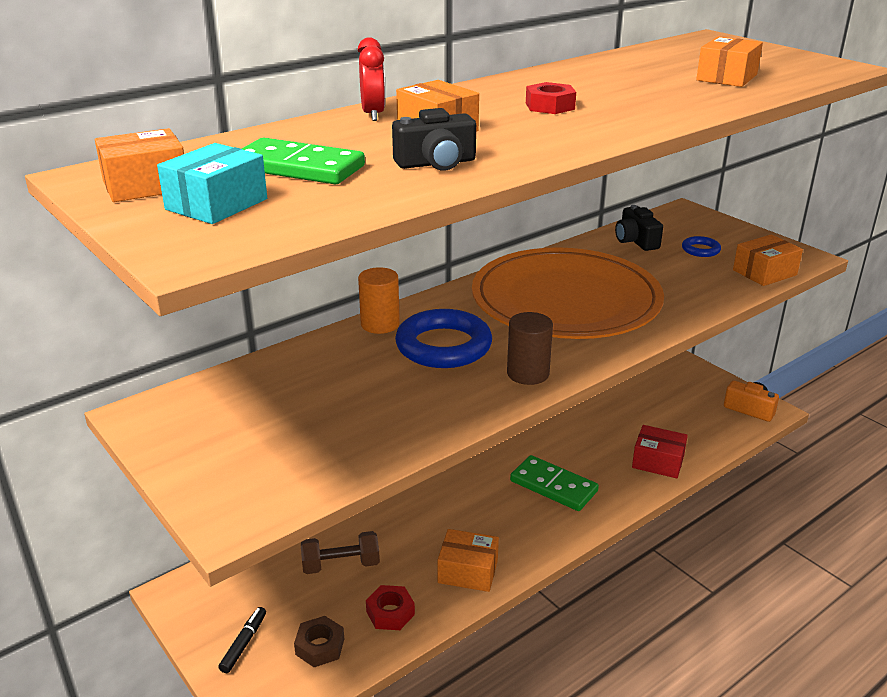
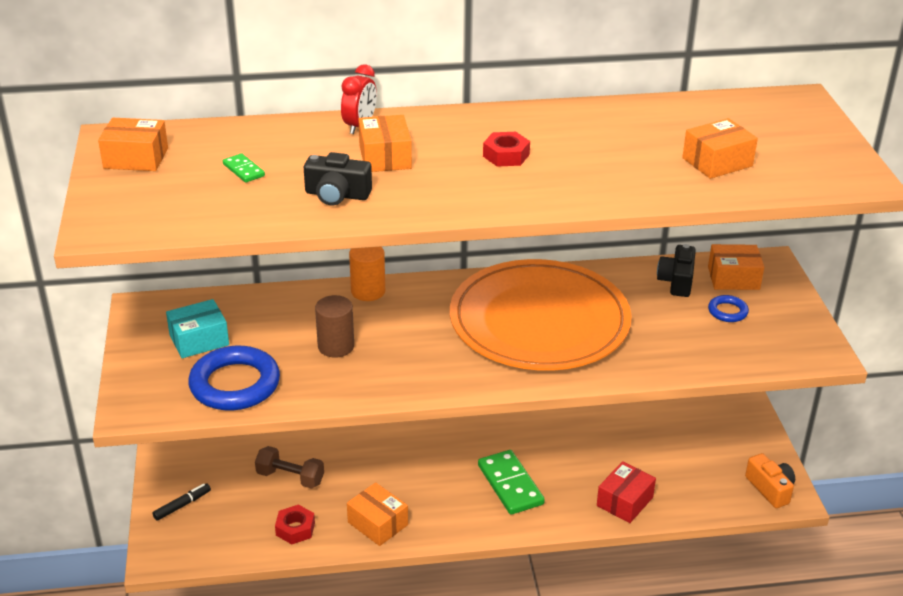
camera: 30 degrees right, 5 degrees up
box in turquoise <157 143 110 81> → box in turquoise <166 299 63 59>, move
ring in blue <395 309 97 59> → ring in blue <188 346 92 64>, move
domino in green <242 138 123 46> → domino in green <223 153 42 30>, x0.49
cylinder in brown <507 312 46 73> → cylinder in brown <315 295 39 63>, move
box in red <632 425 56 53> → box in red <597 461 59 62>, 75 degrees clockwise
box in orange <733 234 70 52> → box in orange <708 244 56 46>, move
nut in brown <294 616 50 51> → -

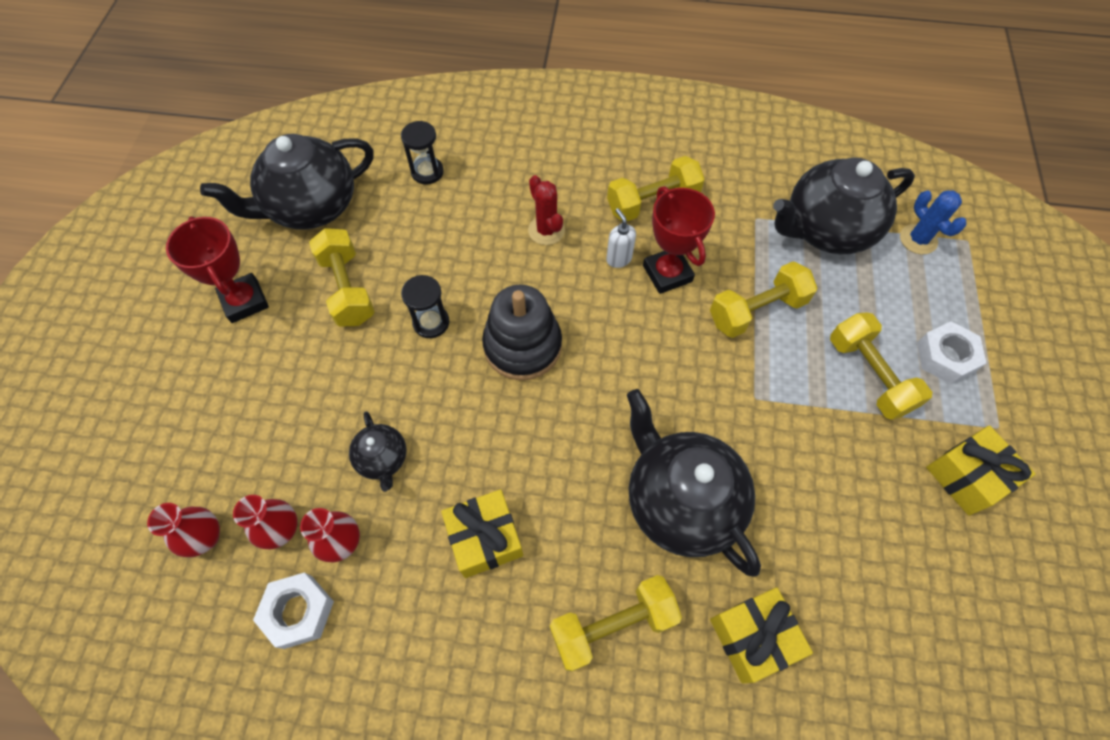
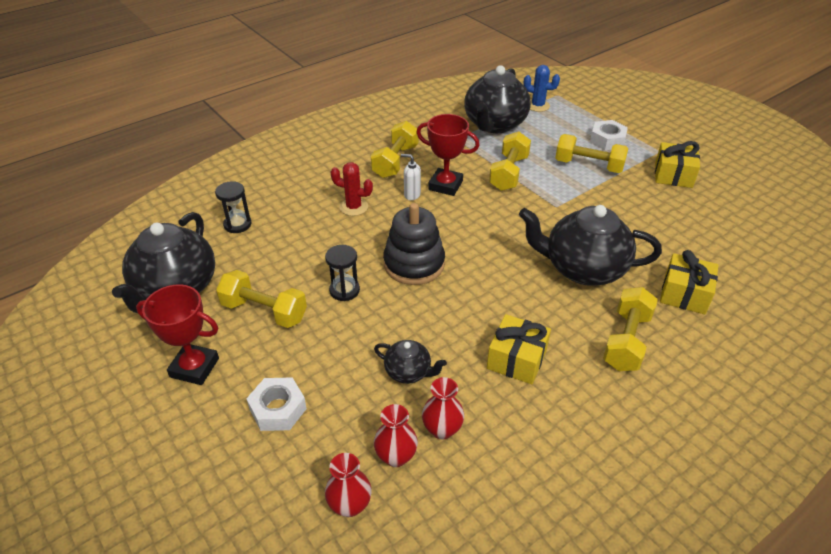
camera: 45 degrees left, 20 degrees down
nut in white <253 573 81 76> → nut in white <246 377 61 54>, move

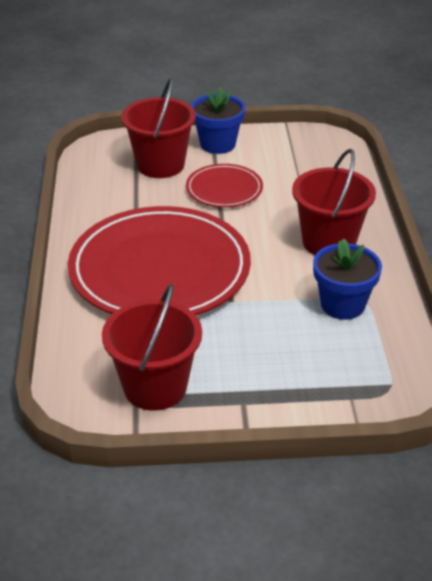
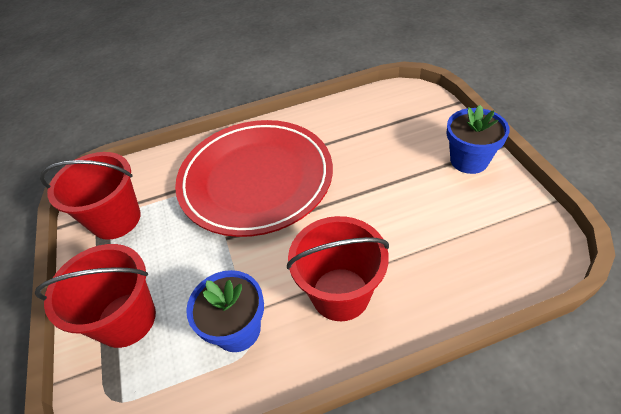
camera: 80 degrees right, 10 degrees up
bucket in red <121 78 75 100> → bucket in red <35 244 121 104>, move
plate in red <186 164 77 44> → -

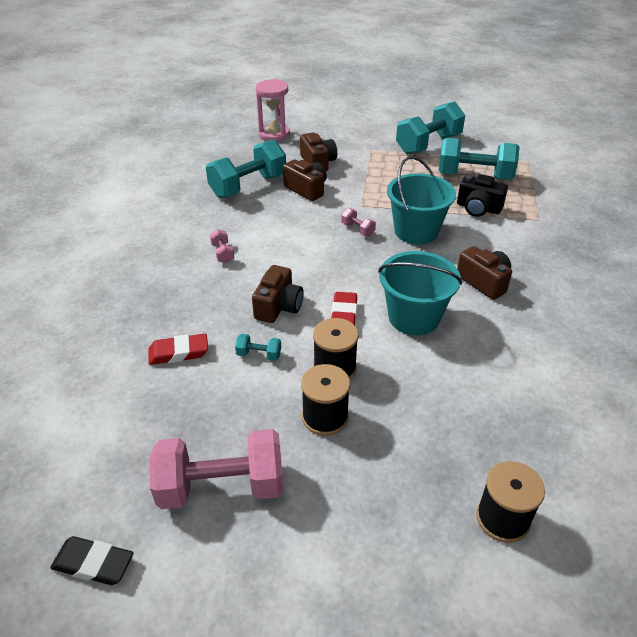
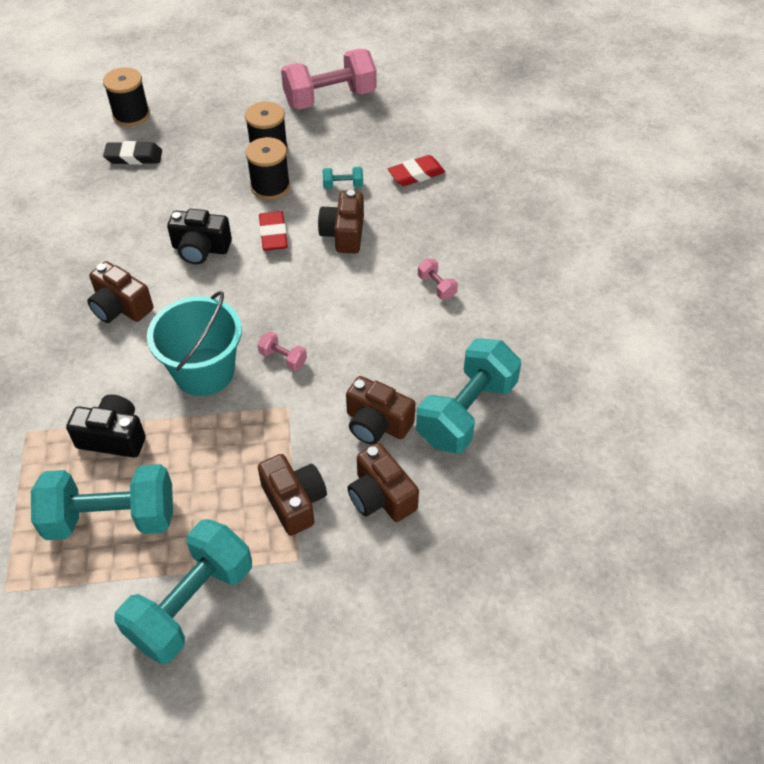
camera: 165 degrees right, 10 degrees up
eraser in black <50 536 83 49> → eraser in black <103 141 59 24>, move
bucket in turquoise <378 251 84 84> → camera in black <167 209 65 55>
- → camera in brown <258 454 69 82>
hourglass in pink <256 79 34 63> → -

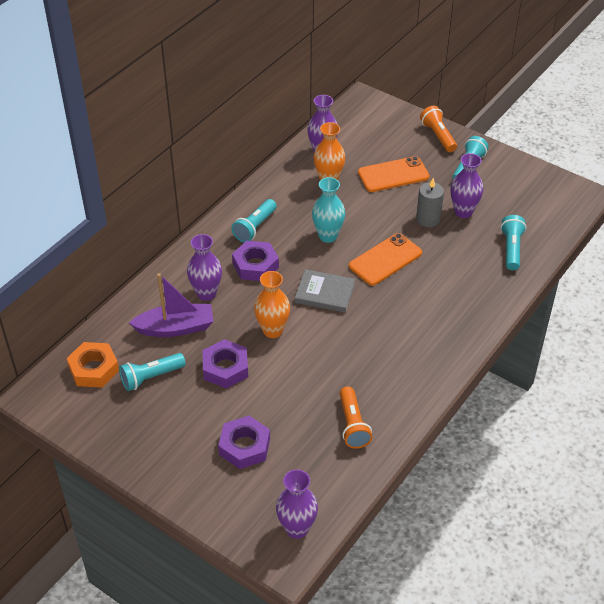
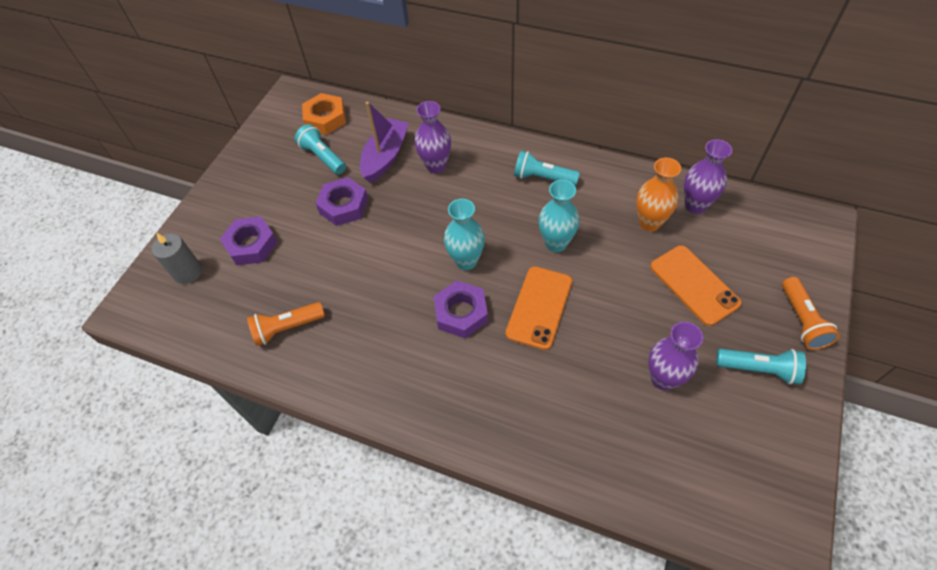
camera: 80 degrees right, 10 degrees up
candle in grey <416 178 28 49> → candle in grey <151 233 51 51>, move
boat in purple <129 273 85 64> → boat in purple <360 102 49 81>, 135 degrees counterclockwise
nut in purple <232 241 47 40> → nut in purple <434 281 54 57>, move
book in grey <295 269 60 44> → vase in turquoise <444 199 41 71>
phone in orange <349 233 73 53> → phone in orange <506 266 66 84>, 75 degrees clockwise
flashlight in orange <420 106 37 46> → flashlight in orange <782 277 58 73>, 120 degrees clockwise
vase in orange <254 271 36 67> → -
vase in purple <276 469 42 70> → -
flashlight in turquoise <501 215 25 55> → -

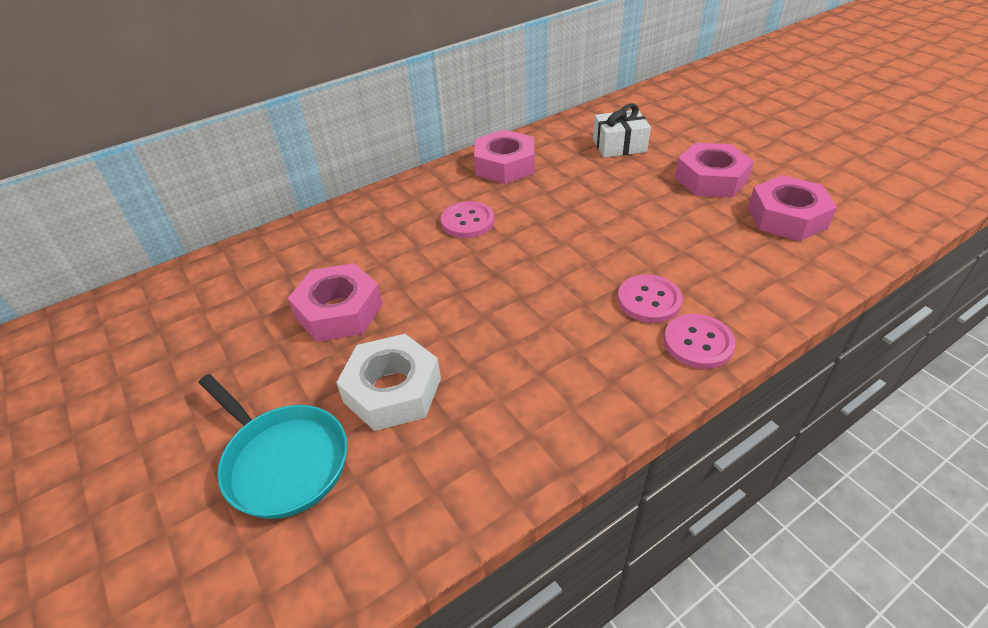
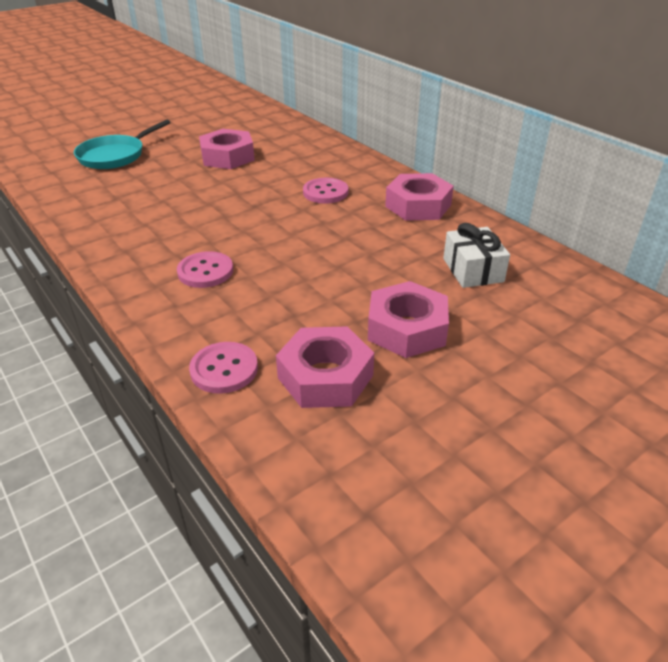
camera: 85 degrees right, 5 degrees down
button in pink <664 314 71 55> → button in pink <189 342 69 52>, move
nut in white <336 334 105 97> → -

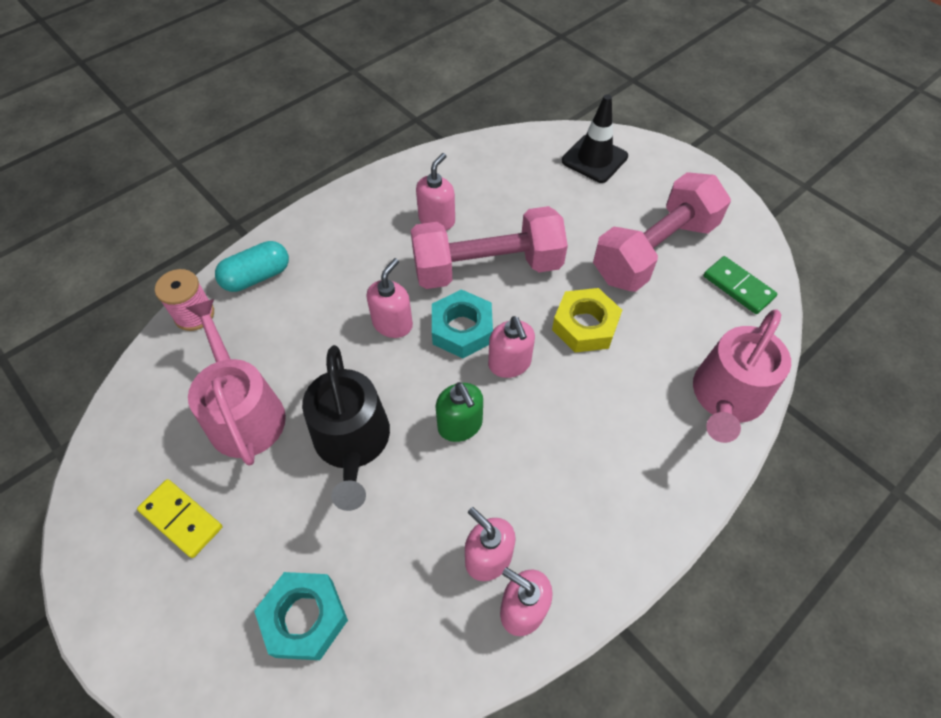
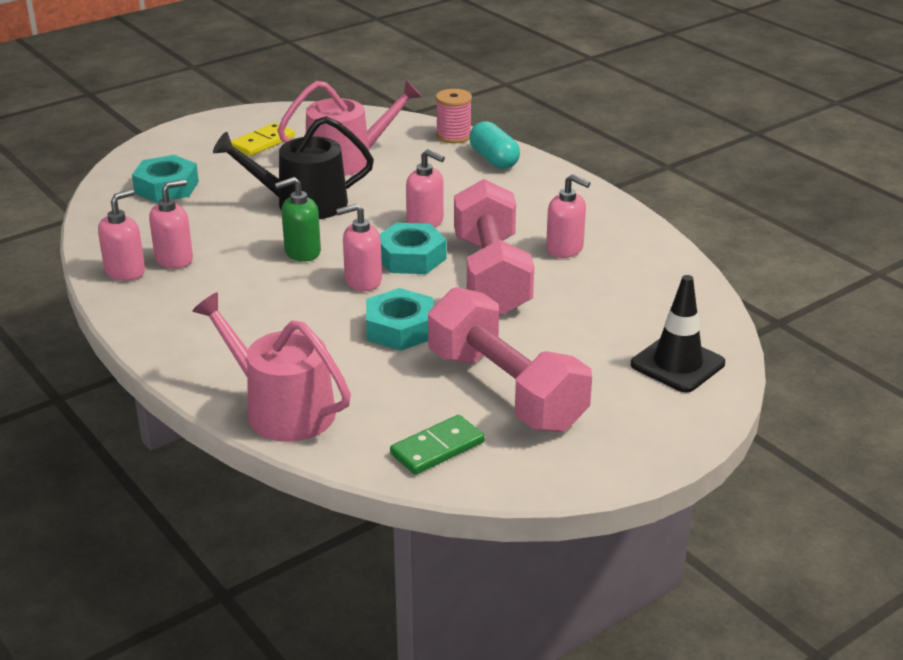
camera: 95 degrees right, 25 degrees down
nut in yellow <552 288 70 64> → nut in turquoise <366 288 68 63>

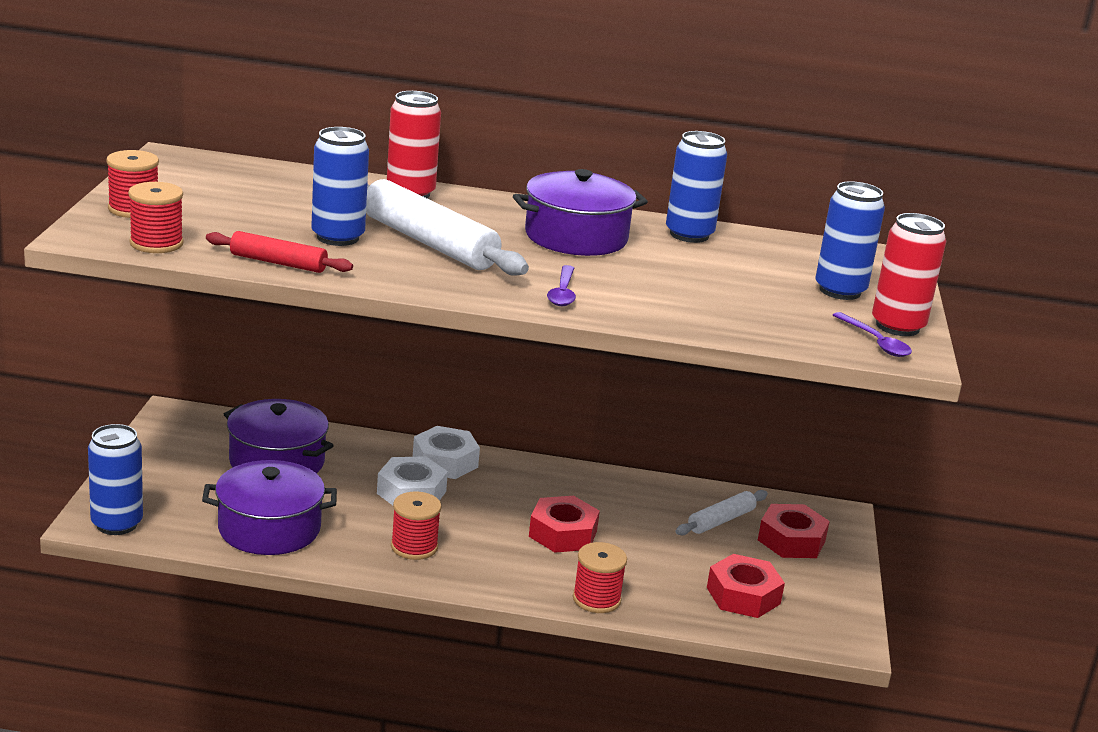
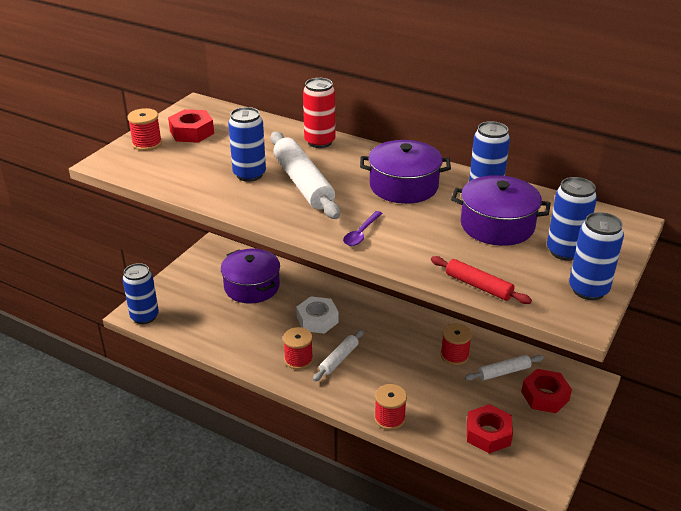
camera: 25 degrees right, 10 degrees up
nut in red <529 496 71 57> → nut in red <168 109 46 34>, move
- → rolling pin in white <313 330 51 51>
rolling pin in red <206 231 147 42> → rolling pin in red <431 256 101 48>, move
spool in red <128 182 56 71> → spool in red <440 323 32 42>, move
pot in purple <202 460 135 95> → pot in purple <451 175 100 71>, move
can in red <872 213 74 123> → can in blue <569 212 55 88>
nut in white <413 426 67 53> → -
spoon in purple <833 312 79 45> → -

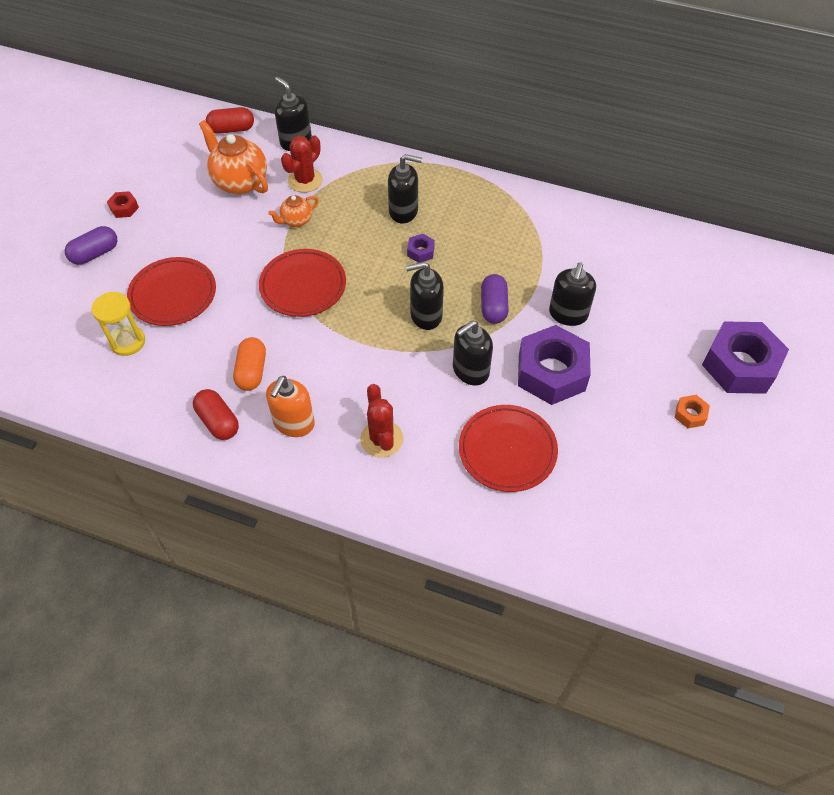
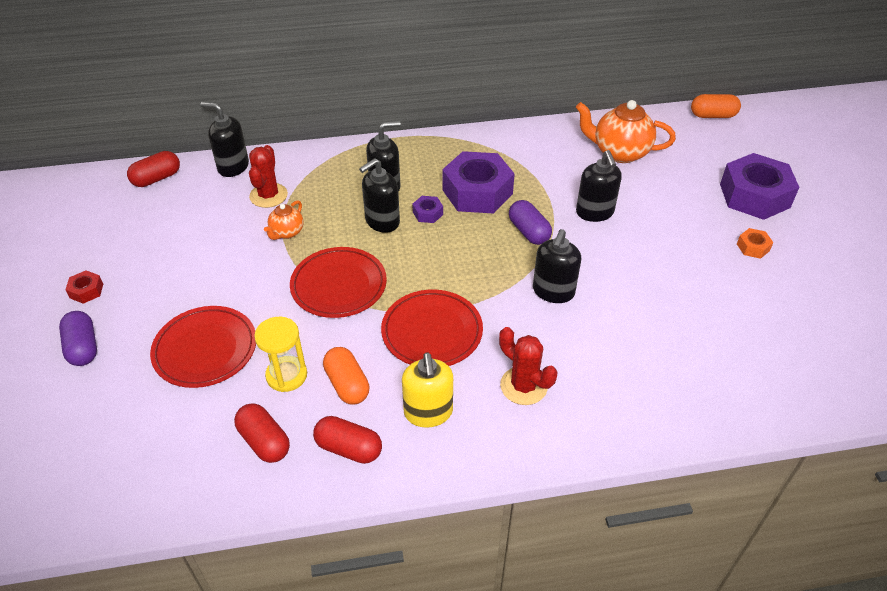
camera: 30 degrees left, 10 degrees down
capsule in purple <65 226 52 39> → capsule in purple <59 311 38 55>, 45 degrees counterclockwise
- → capsule in red <234 403 56 60>
hourglass in yellow <92 292 53 64> → hourglass in yellow <254 317 53 75>, move
soap dispenser in black <406 262 38 68> → soap dispenser in black <359 158 41 75>, move
plate in red <459 405 99 87> → plate in red <381 290 102 76>, move
soap dispenser in orange <266 376 49 61> → soap dispenser in yellow <402 352 51 76>
nut in purple <518 325 73 80> → nut in purple <442 151 73 63>, move
teapot in orange <199 120 69 74> → teapot in orange <576 100 100 63>, move
- → capsule in orange <691 94 50 24>

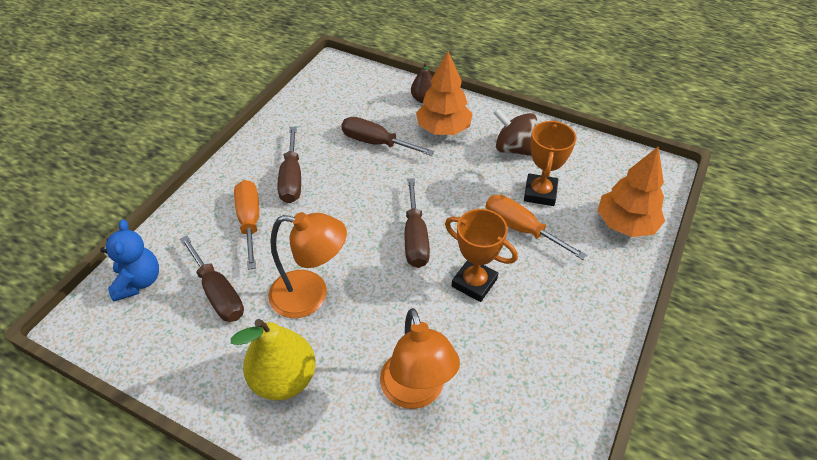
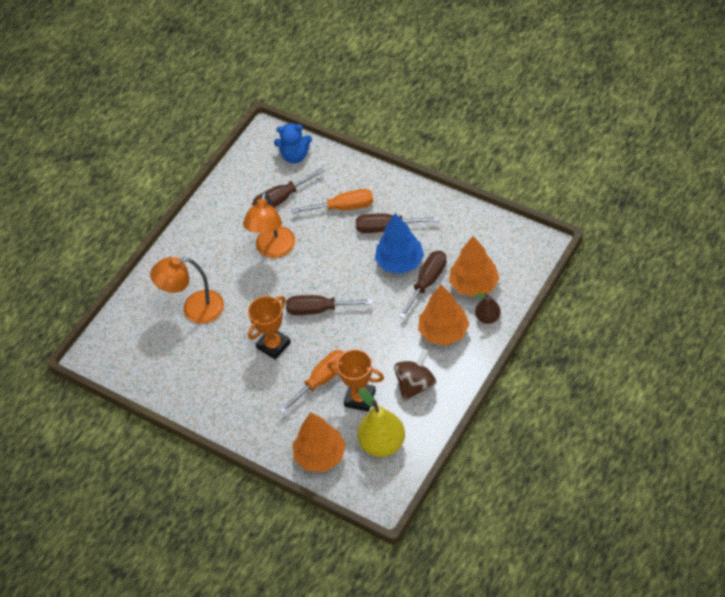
camera: 100 degrees right, 5 degrees up
pear in yellow <231 319 85 81> → pear in yellow <357 388 48 69>, move
- → tree in blue <375 213 49 61>
- → tree in orange <449 236 50 61>

